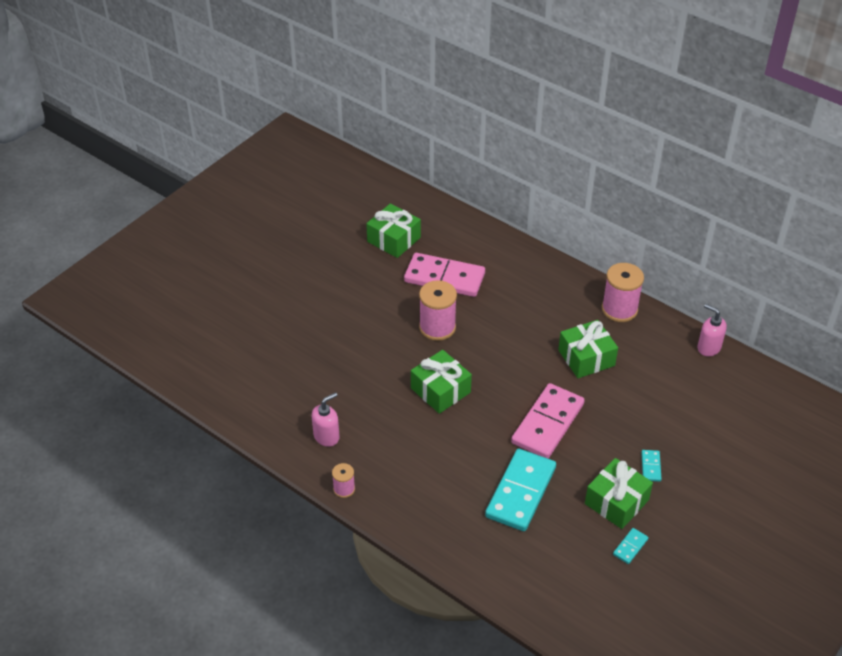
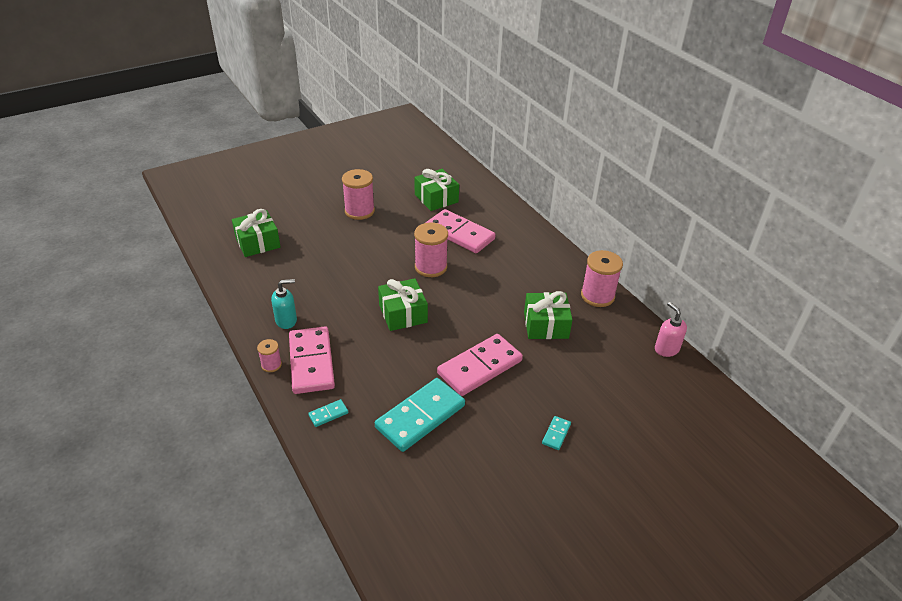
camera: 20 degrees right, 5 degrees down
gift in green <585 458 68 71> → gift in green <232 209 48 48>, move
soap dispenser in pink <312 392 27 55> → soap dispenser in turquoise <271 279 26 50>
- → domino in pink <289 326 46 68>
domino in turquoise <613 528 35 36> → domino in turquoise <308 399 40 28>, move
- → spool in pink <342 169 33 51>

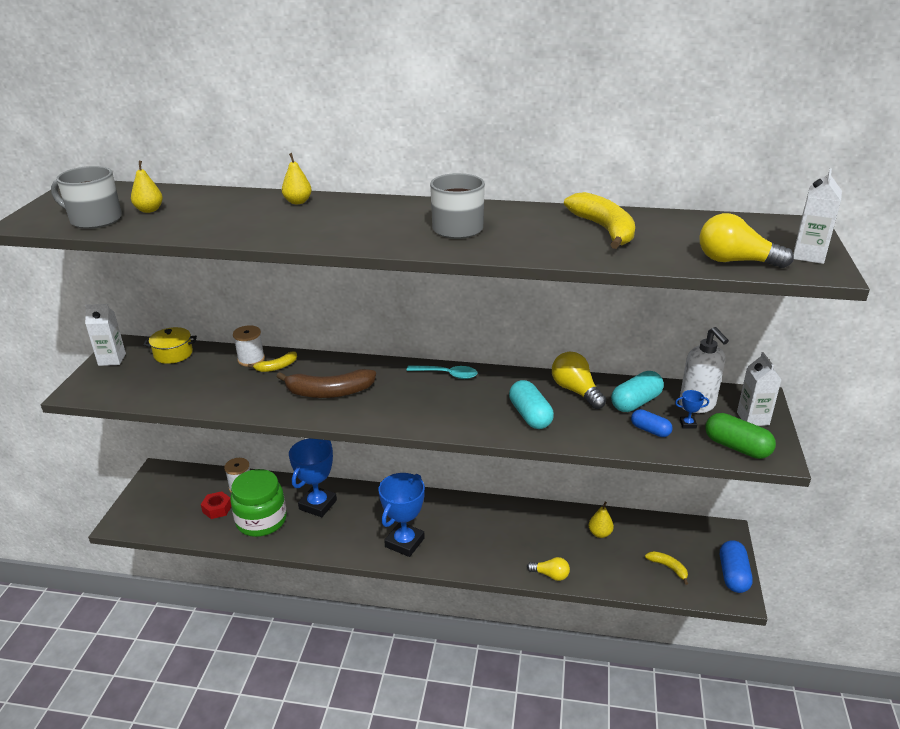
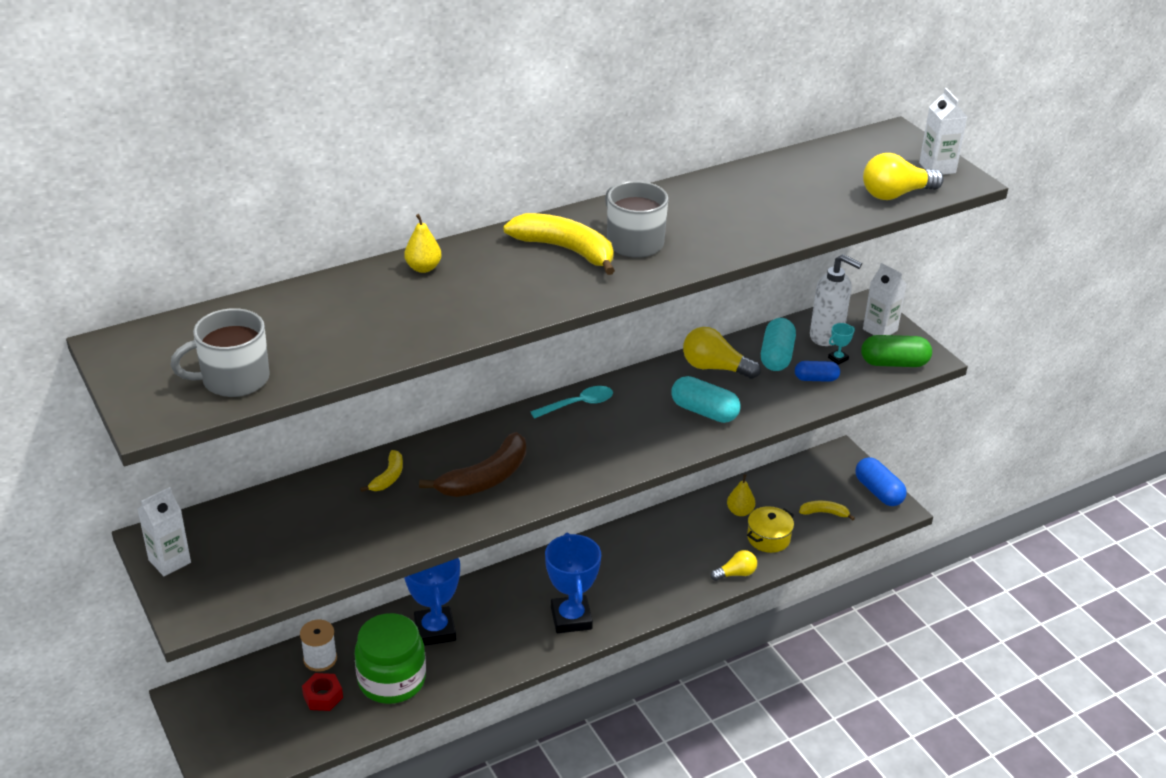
camera: 40 degrees left, 5 degrees up
banana in yellow <564 192 71 57> → banana in yellow <503 213 112 62>, move
pot in yellow <144 327 53 37> → pot in yellow <747 506 47 47>, move
trophy in blue <675 390 34 39> → trophy in turquoise <828 323 27 42>
pear in yellow <131 161 32 52> → -
spool in white <233 325 32 42> → -

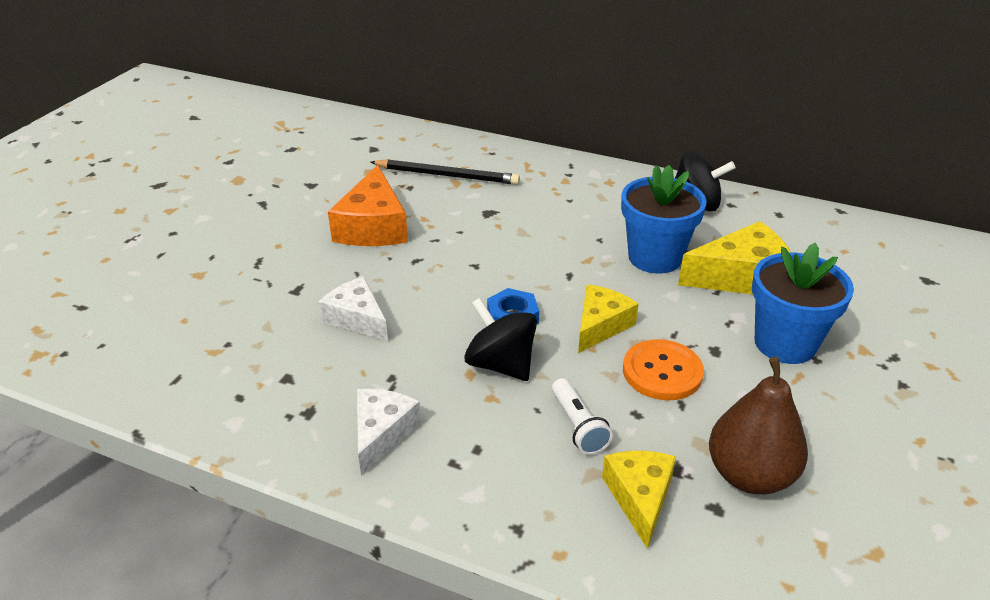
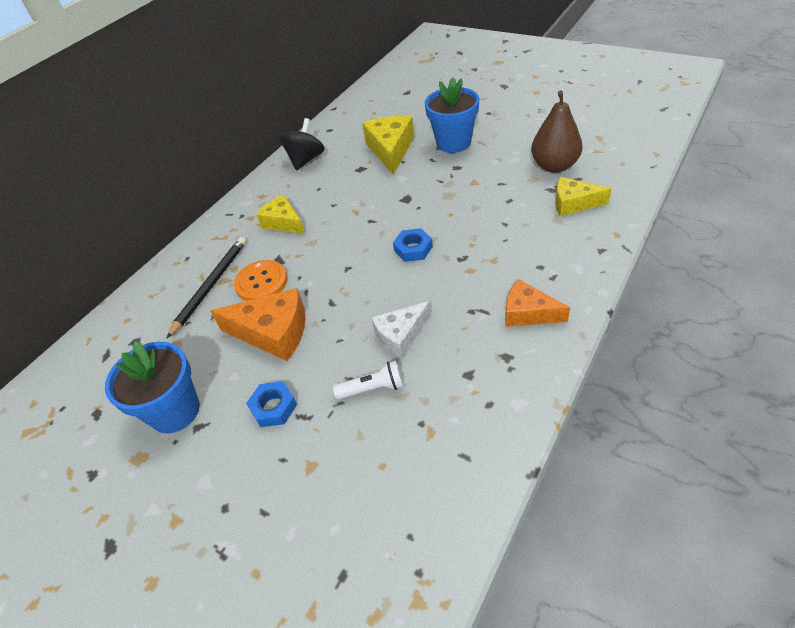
camera: 75 degrees left, 10 degrees up
flower pot in blue <621 165 86 109> → flower pot in blue <105 341 95 92>, move
button in orange <623 339 81 61> → button in orange <234 260 54 41>, move
- → nut in blue <246 381 51 46>
cheese in yellow <578 285 61 68> → cheese in yellow <256 194 49 40>, move
flashlight in white <552 378 61 77> → flashlight in white <333 360 71 40>, move
cheese in white <357 389 64 87> → cheese in orange <505 279 65 48>
spinning top in black <464 298 73 83> → -

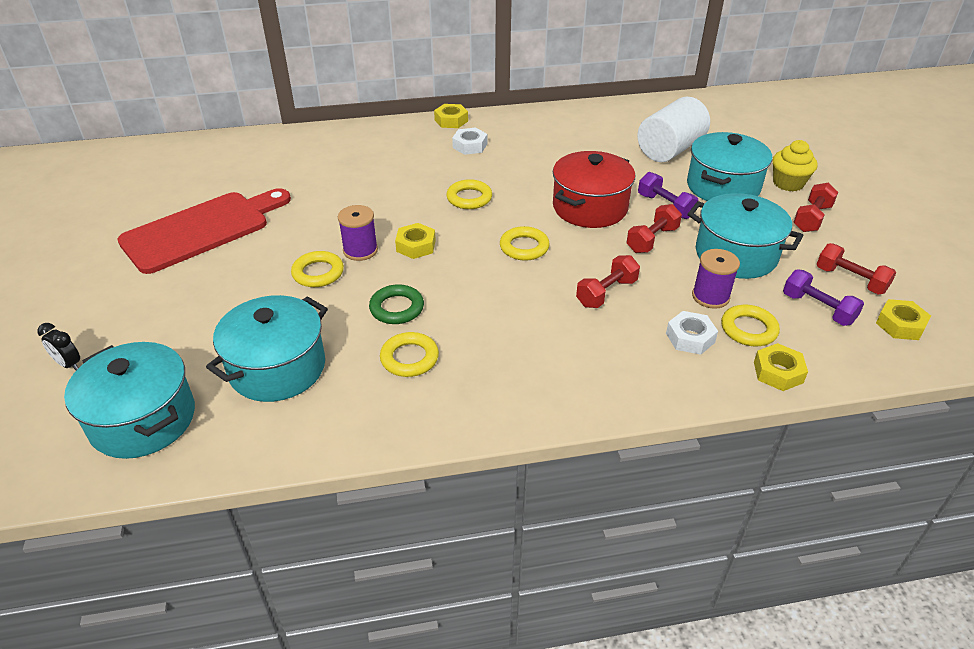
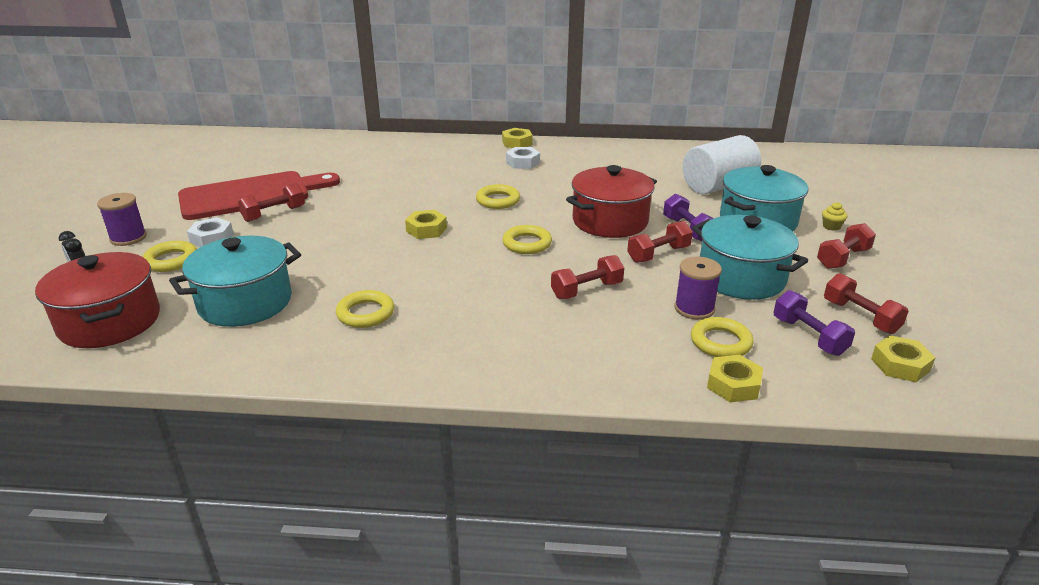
camera: 15 degrees right, 10 degrees down
pot in turquoise <64 342 131 117> → pot in red <35 252 125 96>
spool in purple <338 205 40 56> → spool in purple <97 193 50 53>, move
ring in yellow <291 251 53 36> → ring in yellow <142 241 55 31>, move
nut in white <666 311 52 44> → nut in white <187 217 47 30>, move
- → dumbbell in red <238 183 67 39>
cupcake in yellow <773 140 45 52> → cupcake in yellow <822 202 25 29>, x0.53
ring in green <369 284 55 40> → -

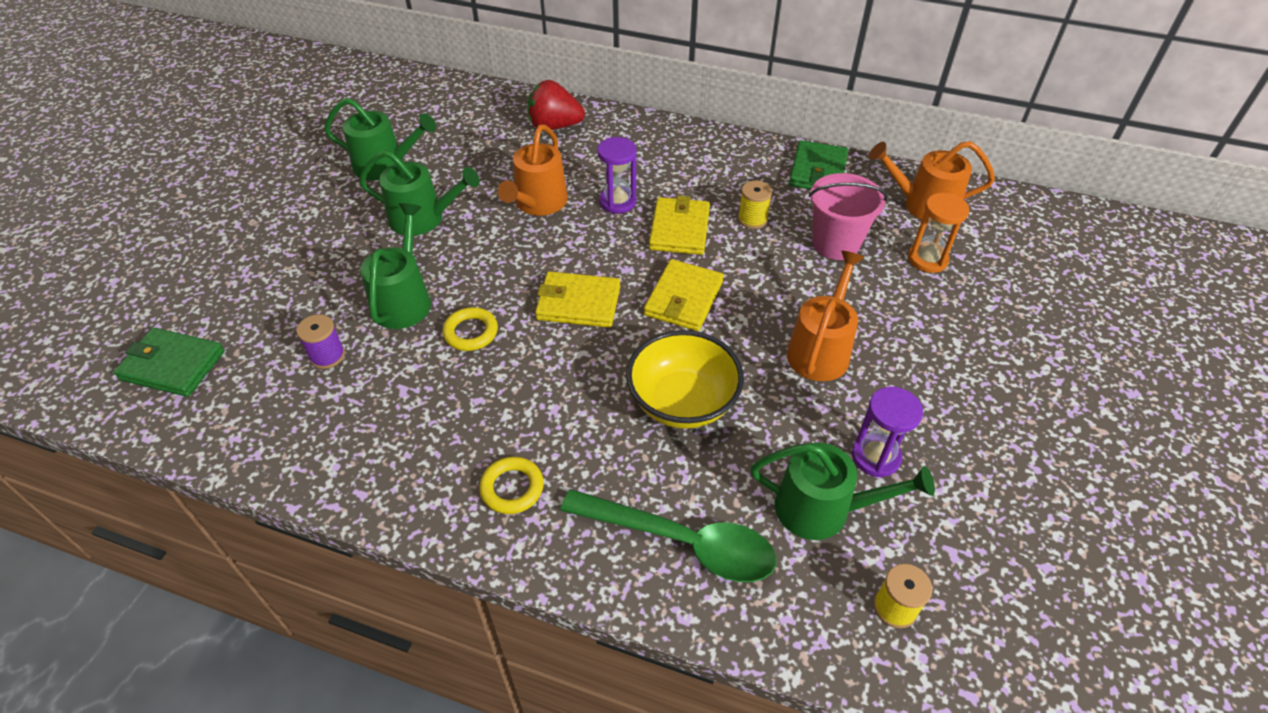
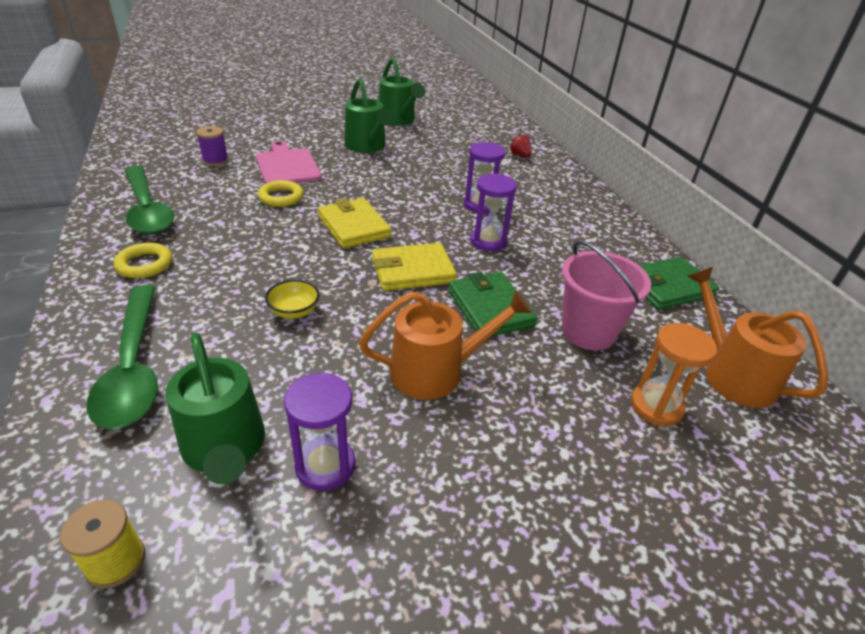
camera: 50 degrees right, 10 degrees down
- → spoon in green <125 166 49 68>
watering can in green <360 203 71 126> → cutting board in pink <256 141 65 43>
bowl in yellow <626 330 118 99> → bowl in yellow <265 279 55 40>, x0.47
wallet in green <113 328 112 69> → wallet in green <448 272 90 64>, move
wallet in yellow <649 196 61 59> → hourglass in purple <470 173 47 78>
strawberry in red <528 80 57 51> → strawberry in red <510 134 21 23>, x0.50
watering can in orange <498 124 70 92> → -
spool in yellow <738 181 34 48> → -

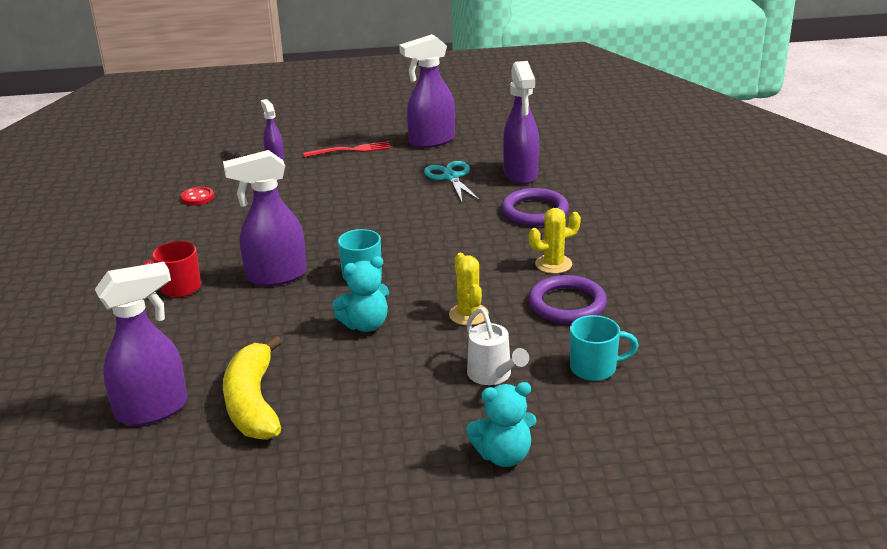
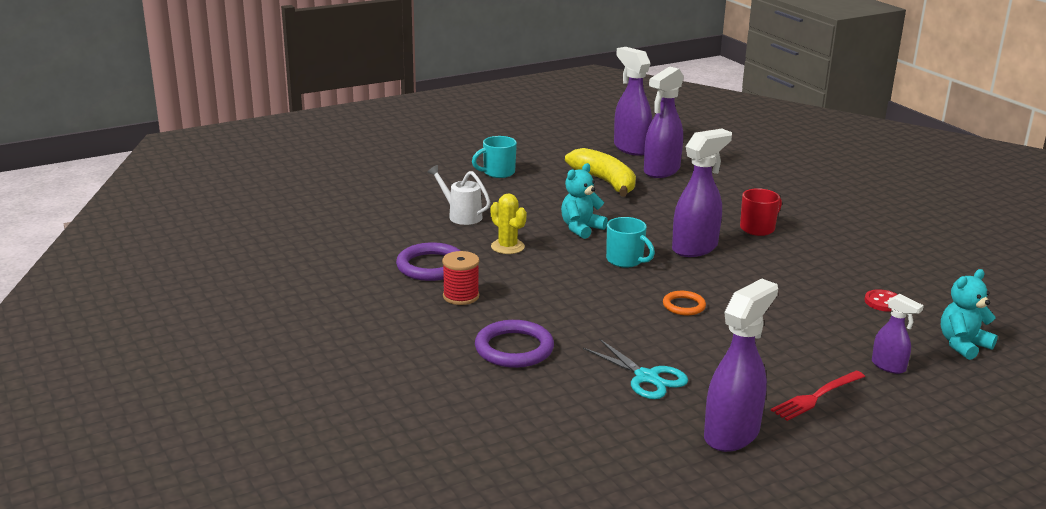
camera: 155 degrees right, 5 degrees down
cactus in yellow <529 208 52 66> → spool in red <442 251 37 54>
mug in turquoise <570 315 69 66> → mug in turquoise <472 136 45 42>, move
spray bottle in purple <503 61 36 123> → spray bottle in purple <614 47 38 109>, move
- → ring in orange <663 291 43 24>
teddy bear in turquoise <466 382 71 85> → teddy bear in turquoise <941 269 57 91>, move

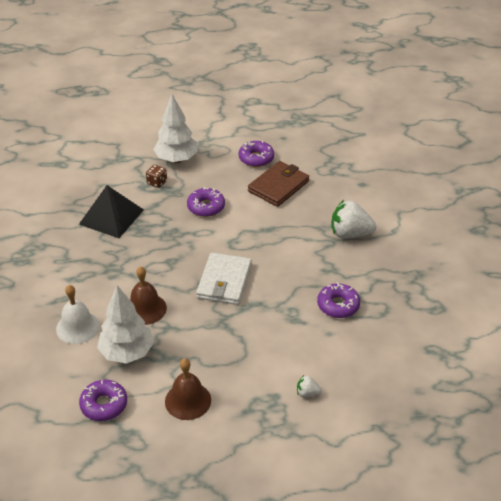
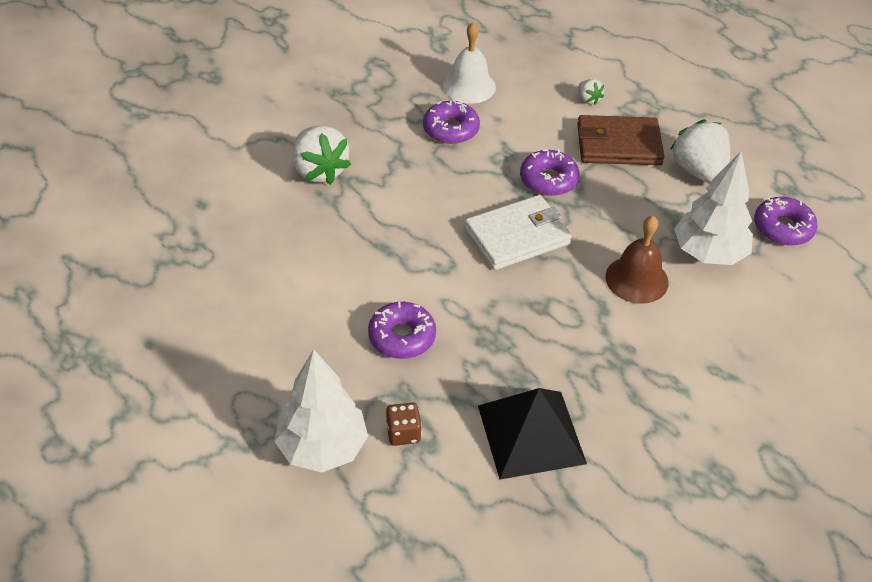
camera: 130 degrees left, 5 degrees up
bell in white <56 285 43 59> → bell in white <443 22 53 82>, move
donut in purple <239 141 35 26> → donut in purple <520 149 60 47>, move
wallet in brown <248 161 61 46> → wallet in brown <577 115 88 50>, move
bell in brown <165 359 46 61> → strawberry in white <670 120 60 64>

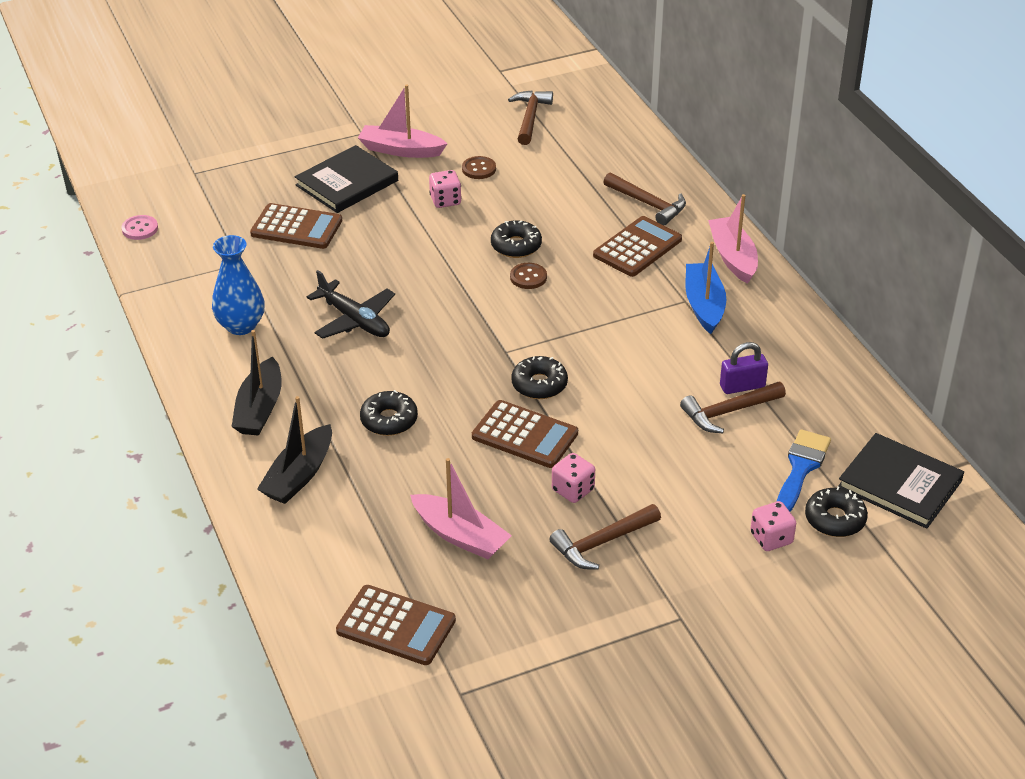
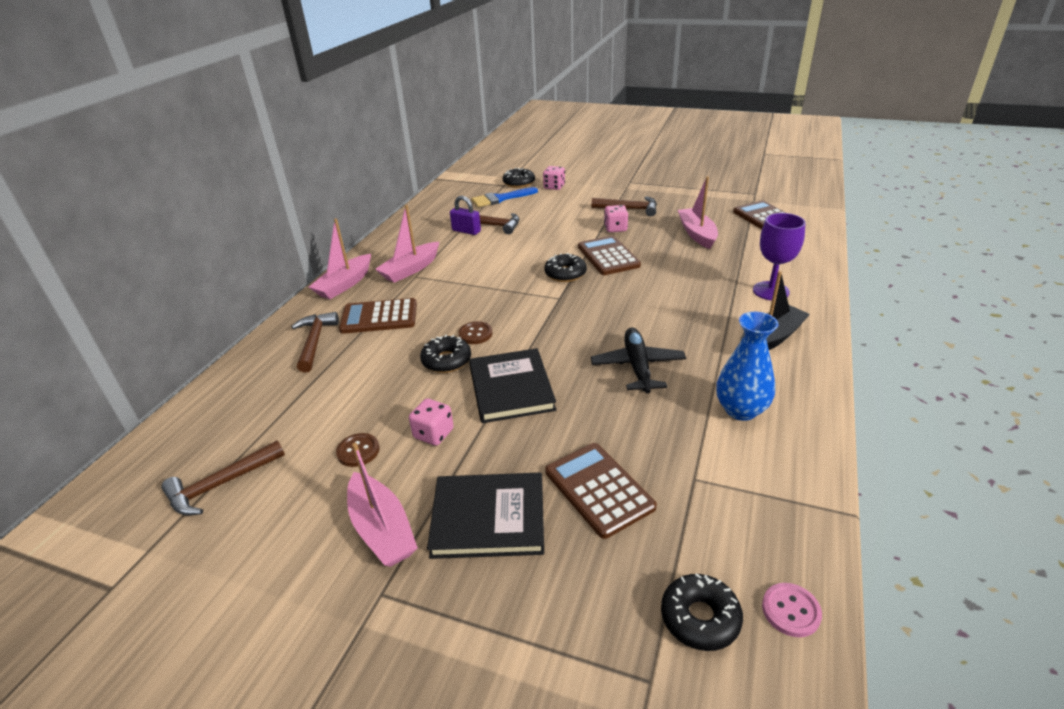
camera: 135 degrees left, 5 degrees down
boat in blue <686 242 40 92> → boat in pink <375 205 64 78>
book in black <838 433 126 96> → book in black <469 348 87 75>, move
donut in black <360 390 58 46> → donut in black <661 573 82 78>, move
boat in black <257 396 75 108> → goblet in purple <753 213 53 87>

